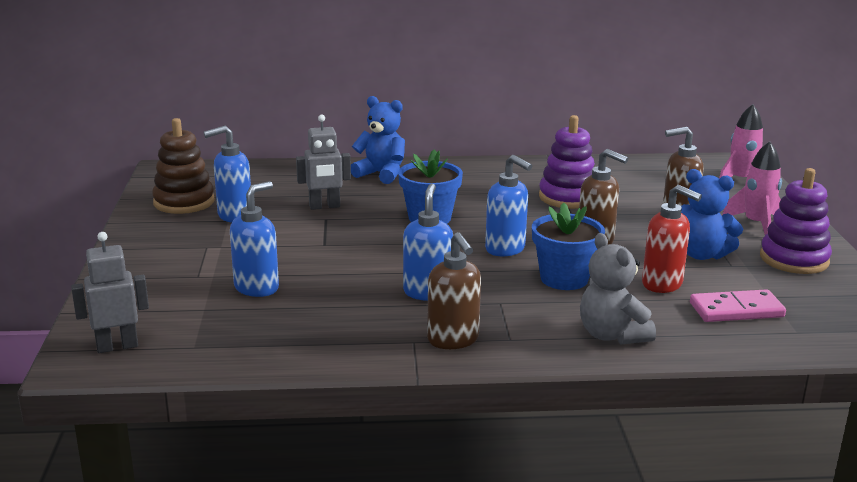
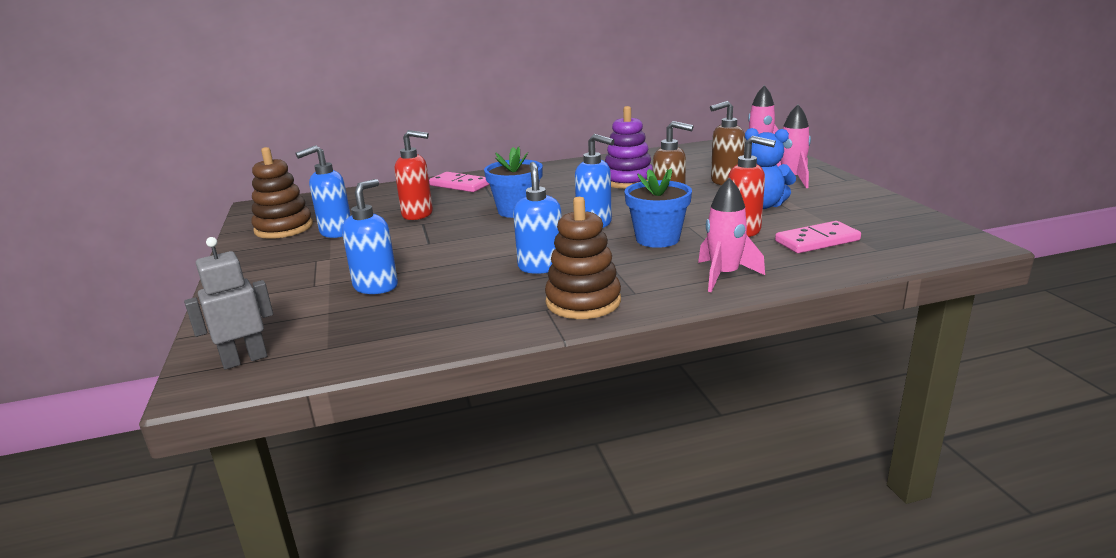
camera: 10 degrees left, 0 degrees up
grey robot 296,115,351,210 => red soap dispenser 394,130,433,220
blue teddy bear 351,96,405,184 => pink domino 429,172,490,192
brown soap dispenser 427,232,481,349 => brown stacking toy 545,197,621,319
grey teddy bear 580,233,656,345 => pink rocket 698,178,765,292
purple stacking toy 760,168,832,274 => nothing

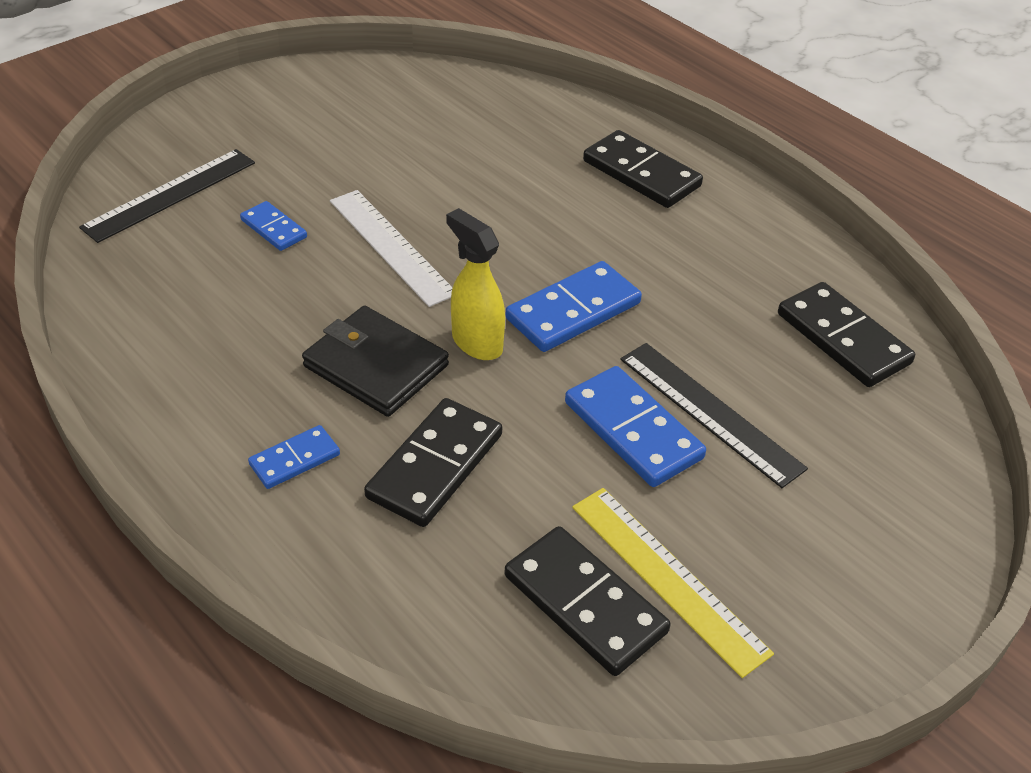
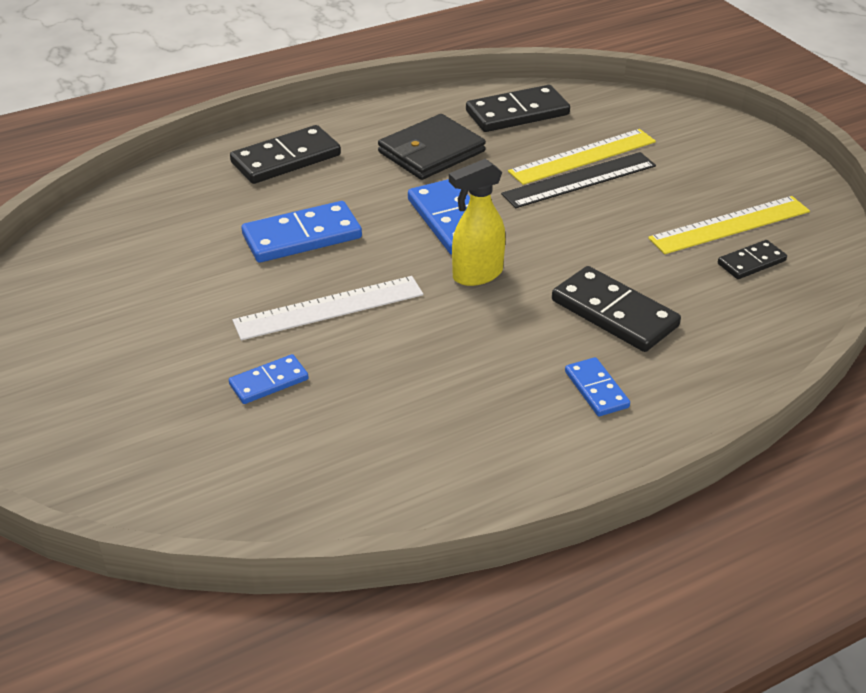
camera: 75 degrees left, 5 degrees down
black ruler 79,149,255,243 => nothing
black wallet 302,306,449,417 => black wallet 378,114,486,180, shifted
black domino 505,526,671,676 => black domino 718,240,787,279, x0.57
blue domino 565,366,706,487 => blue domino 242,201,362,263, shifted
nothing => yellow ruler 508,129,656,185

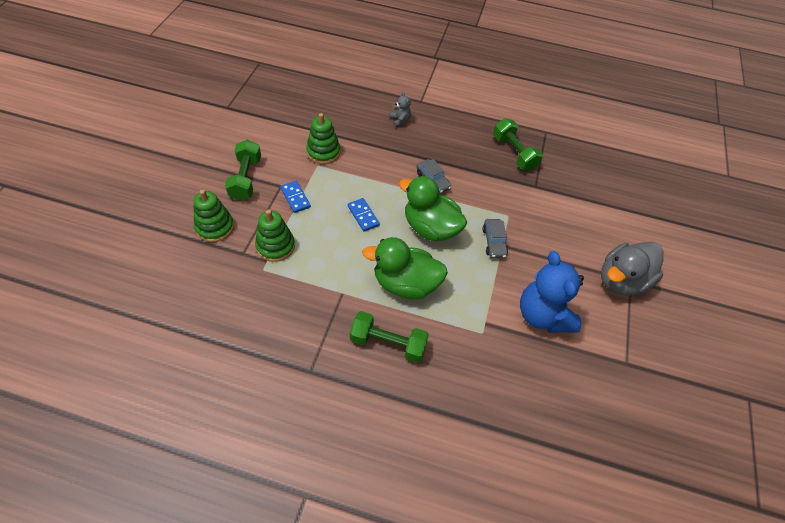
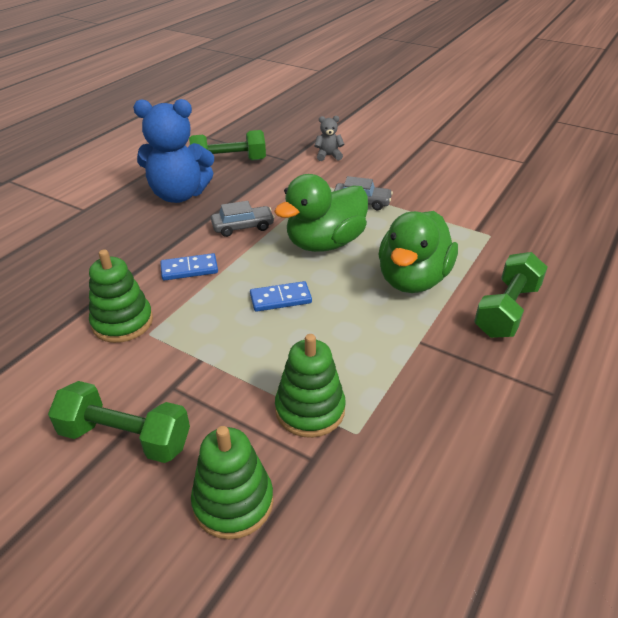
camera: 70 degrees left, 15 degrees down
blue domino 280,181,311,213 => blue domino 161,253,218,281, shifted
grey teddy bear 390,91,411,127 => grey teddy bear 315,116,344,161, shifted
blue teddy bear 520,251,584,333 => blue teddy bear 133,99,214,203, shifted
grey duck 601,242,664,296 => nothing

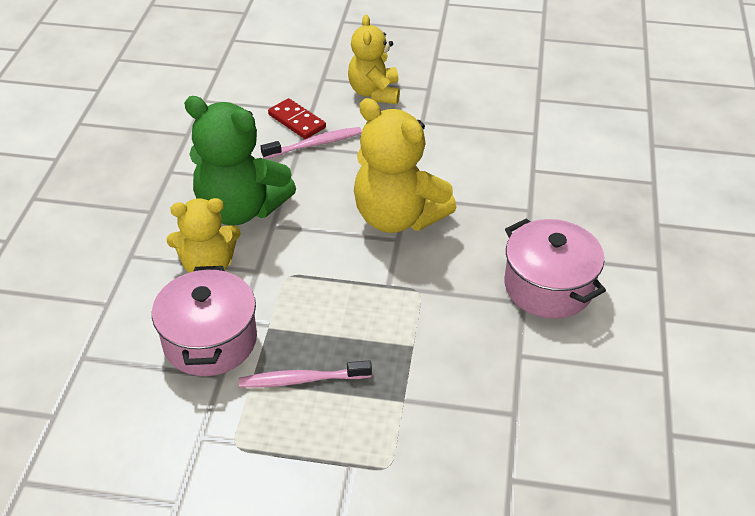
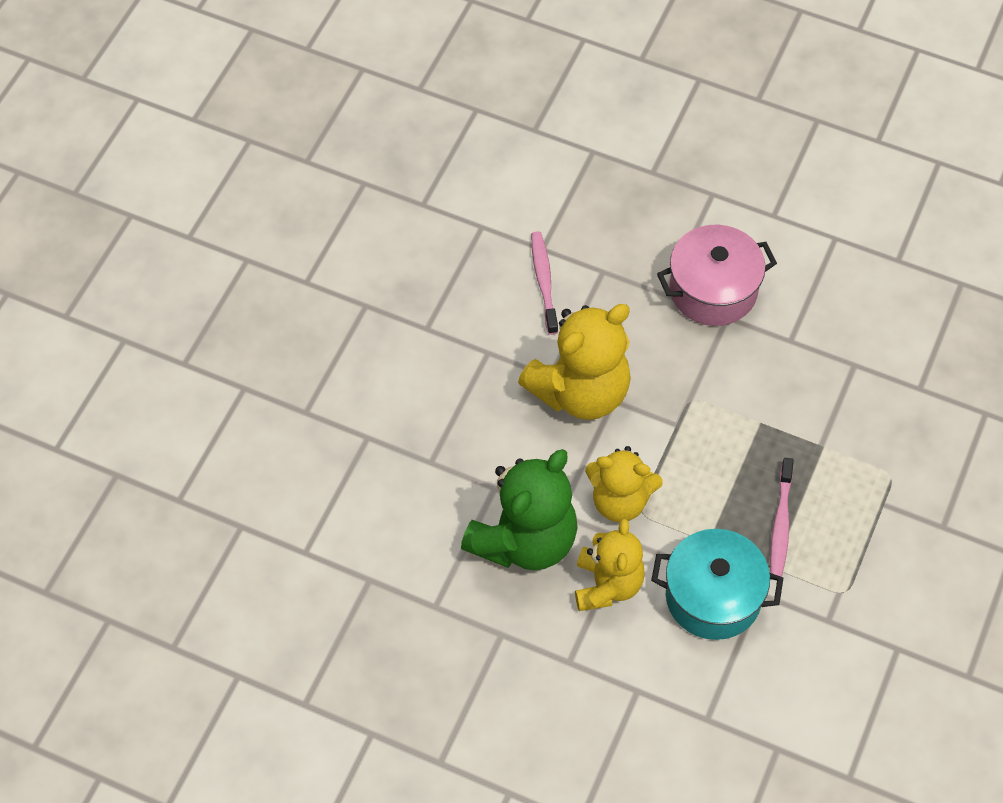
camera: 75 degrees left, 15 degrees up
pink pot 152,266,257,376 => turquoise pot 651,529,783,640
pink toothbrush 261,127,362,159 => pink toothbrush 531,231,558,335, shifted
red domino 268,98,326,139 => nothing
yellow teddy bear 348,15,400,104 => yellow teddy bear 585,446,663,522, shifted

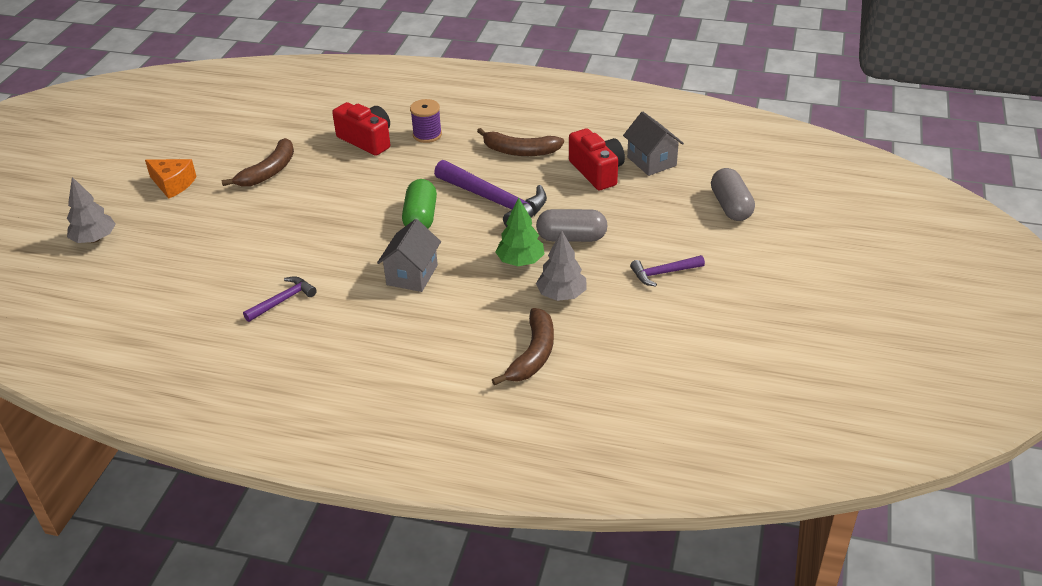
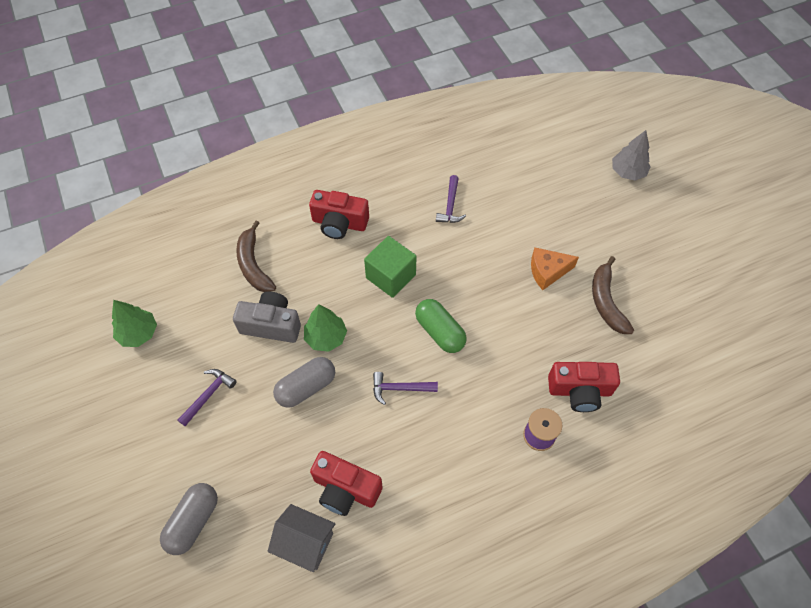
camera: 140 degrees right, 20 degrees up
orange cheese 145,159,197,199 => orange cheese 531,247,579,290, shifted
grey house 377,219,441,292 => green cube 364,236,417,298
purple hammer 434,160,547,227 => purple hammer 373,372,438,405, x0.52
brown banana 477,128,564,156 => nothing
grey tree 536,230,586,301 => grey camera 233,291,301,343
grey capsule 711,168,755,221 => grey capsule 160,483,218,555, 75 degrees clockwise
nothing => green tree 112,300,157,347
nothing => red camera 309,190,369,239

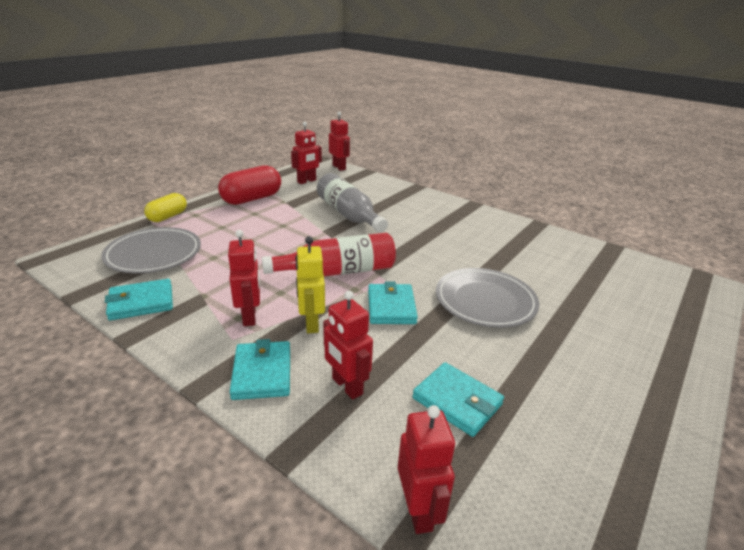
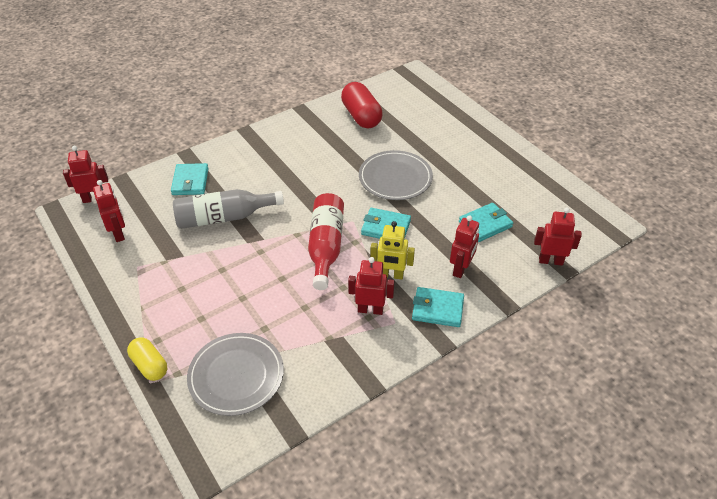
camera: 70 degrees left, 15 degrees up
turquoise wallet 105,279,173,321 => turquoise wallet 171,163,209,195, shifted
red capsule 218,165,281,205 => red capsule 341,82,383,128, shifted
red robot 323,291,373,400 => red robot 450,216,479,278, 45 degrees counterclockwise

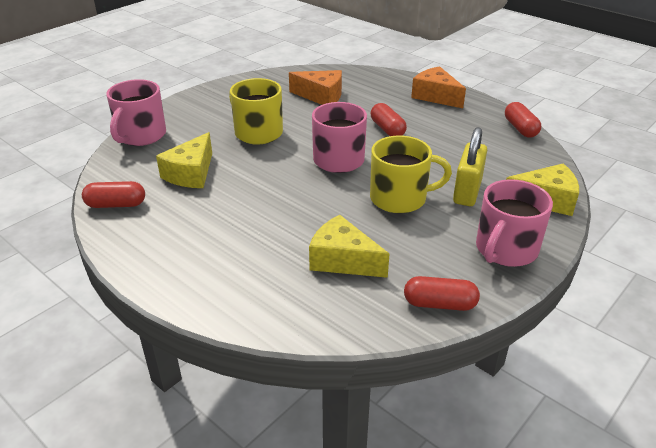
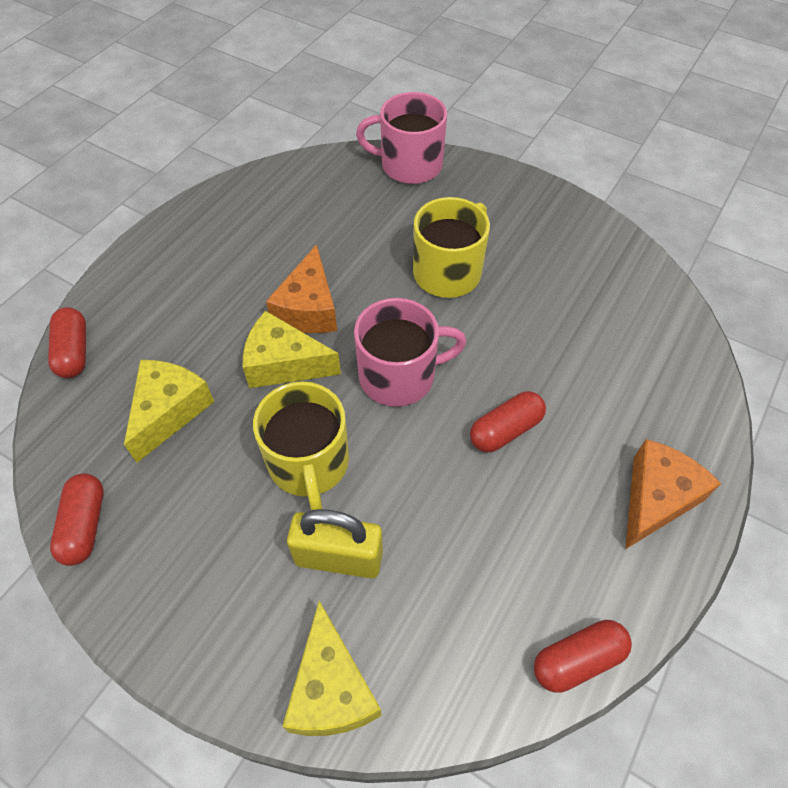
camera: 80 degrees right, 20 degrees up
red capsule 82,181,145,208 => red capsule 48,307,86,378, shifted
yellow cheese 156,132,212,188 => yellow cheese 243,311,341,388, shifted
orange cheese 289,70,342,105 => orange cheese 266,244,337,333, shifted
pink mug 476,179,553,267 => nothing

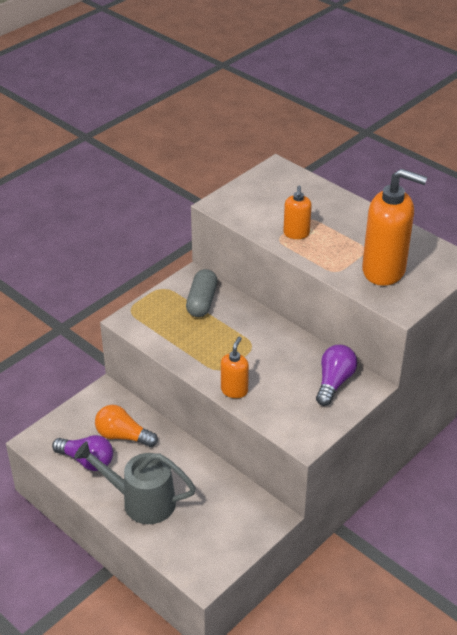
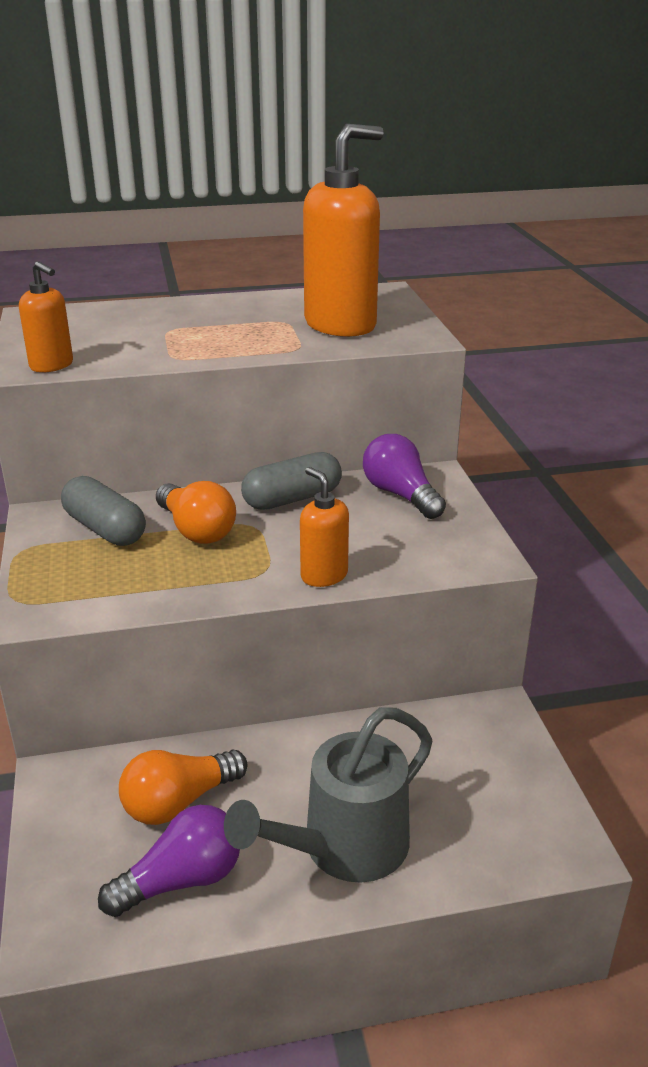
camera: 55 degrees left, 10 degrees down
orange soap dispenser 283,186,312,239 => orange soap dispenser 19,261,73,372, shifted
nothing => orange light bulb 156,481,236,544
nothing => grey capsule 241,452,342,510

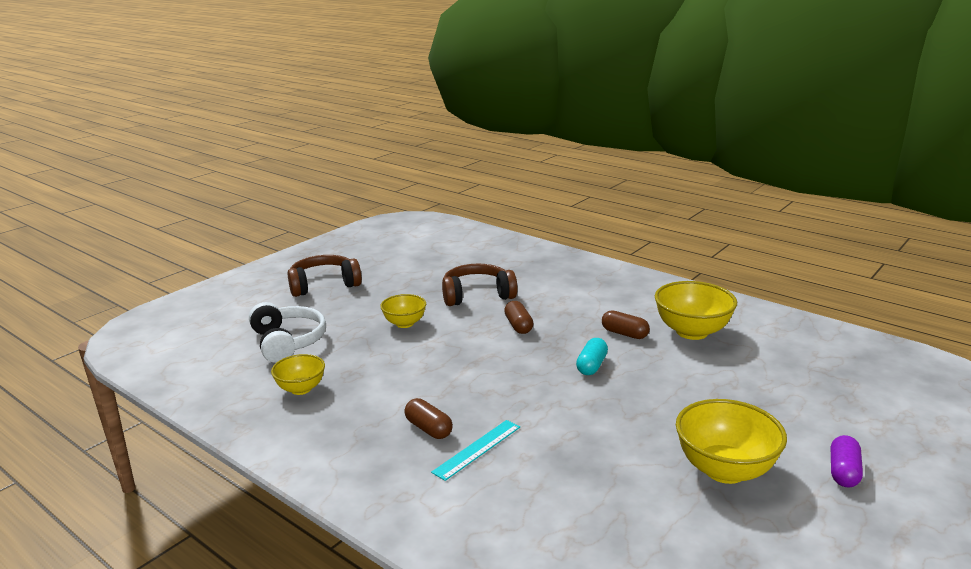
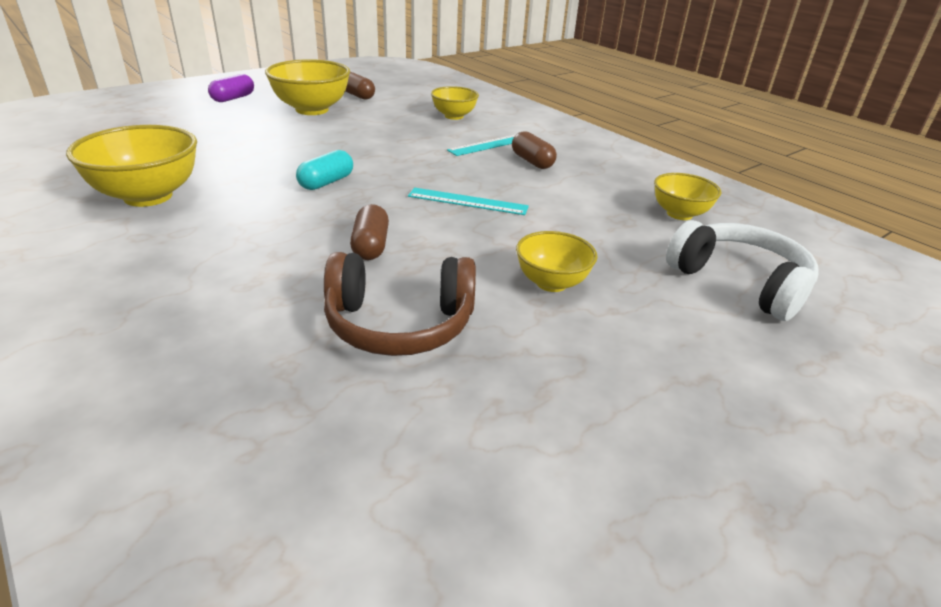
camera: 170 degrees left, 10 degrees up
white headphones 249,302,326,363 => white headphones 666,220,818,321, 150 degrees clockwise
brown headphones 288,255,362,297 => nothing
brown capsule 602,310,650,339 => brown capsule 345,72,375,99, shifted
nothing => turquoise ruler 408,187,529,215
nothing => yellow bowl 431,86,479,120

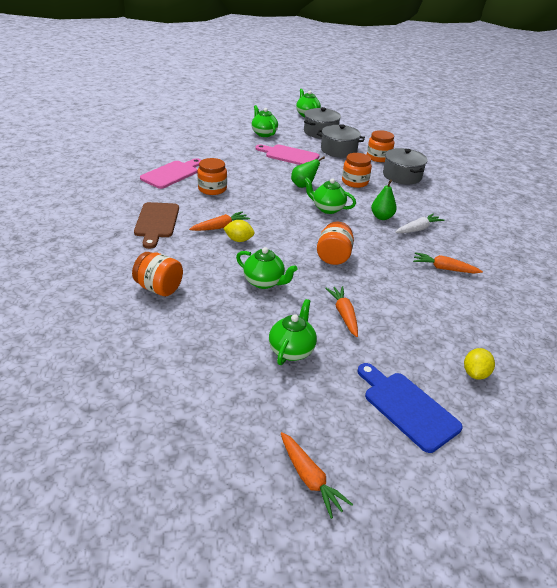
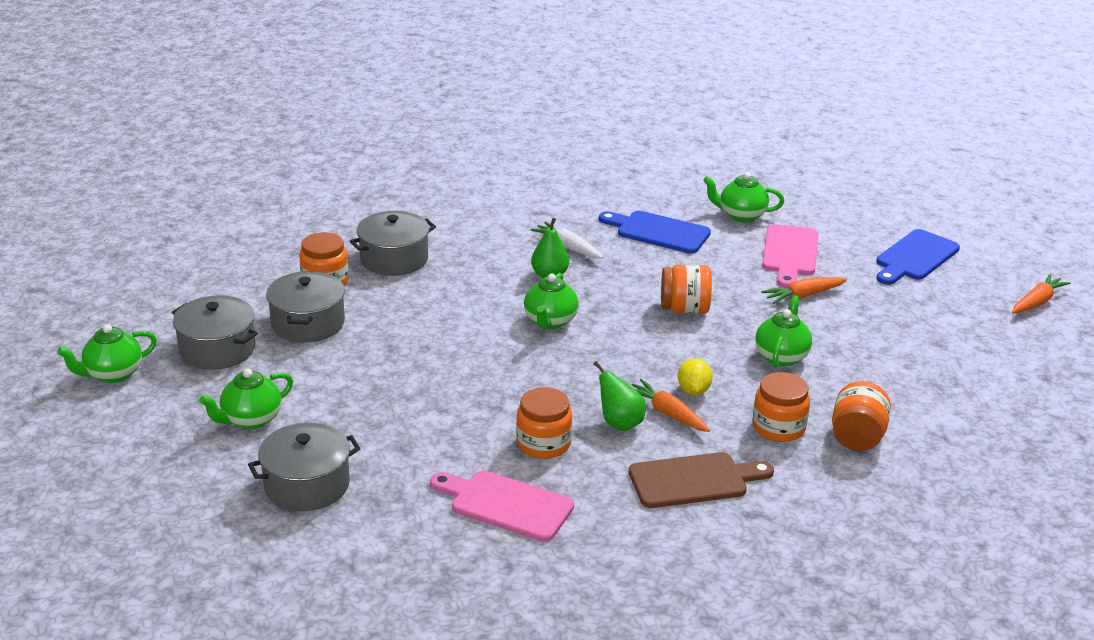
camera: 100 degrees left, 5 degrees down
pink cutting board 255,144,319,165 => pink cutting board 762,224,818,288, shifted
green teapot 269,299,317,365 => green teapot 703,172,784,222, shifted
green pear 291,156,325,188 => green pear 593,361,646,431, shifted
orange jar 342,153,372,188 => orange jar 753,372,810,442, shifted
orange carrot 413,252,483,274 => blue cutting board 599,211,711,254
yellow lemon 464,348,495,380 => nothing
nothing => grey pot 248,423,361,511

